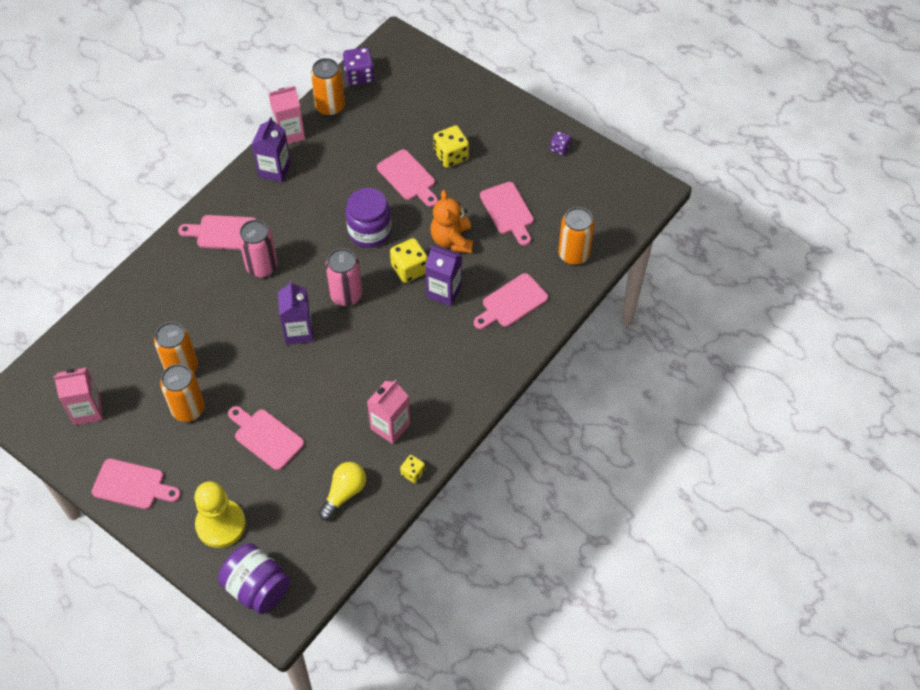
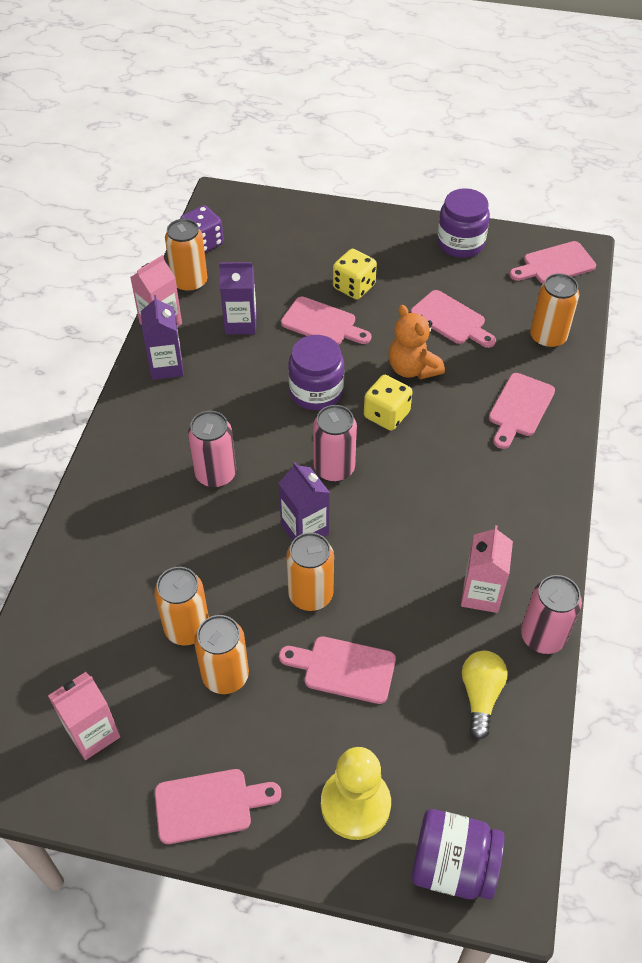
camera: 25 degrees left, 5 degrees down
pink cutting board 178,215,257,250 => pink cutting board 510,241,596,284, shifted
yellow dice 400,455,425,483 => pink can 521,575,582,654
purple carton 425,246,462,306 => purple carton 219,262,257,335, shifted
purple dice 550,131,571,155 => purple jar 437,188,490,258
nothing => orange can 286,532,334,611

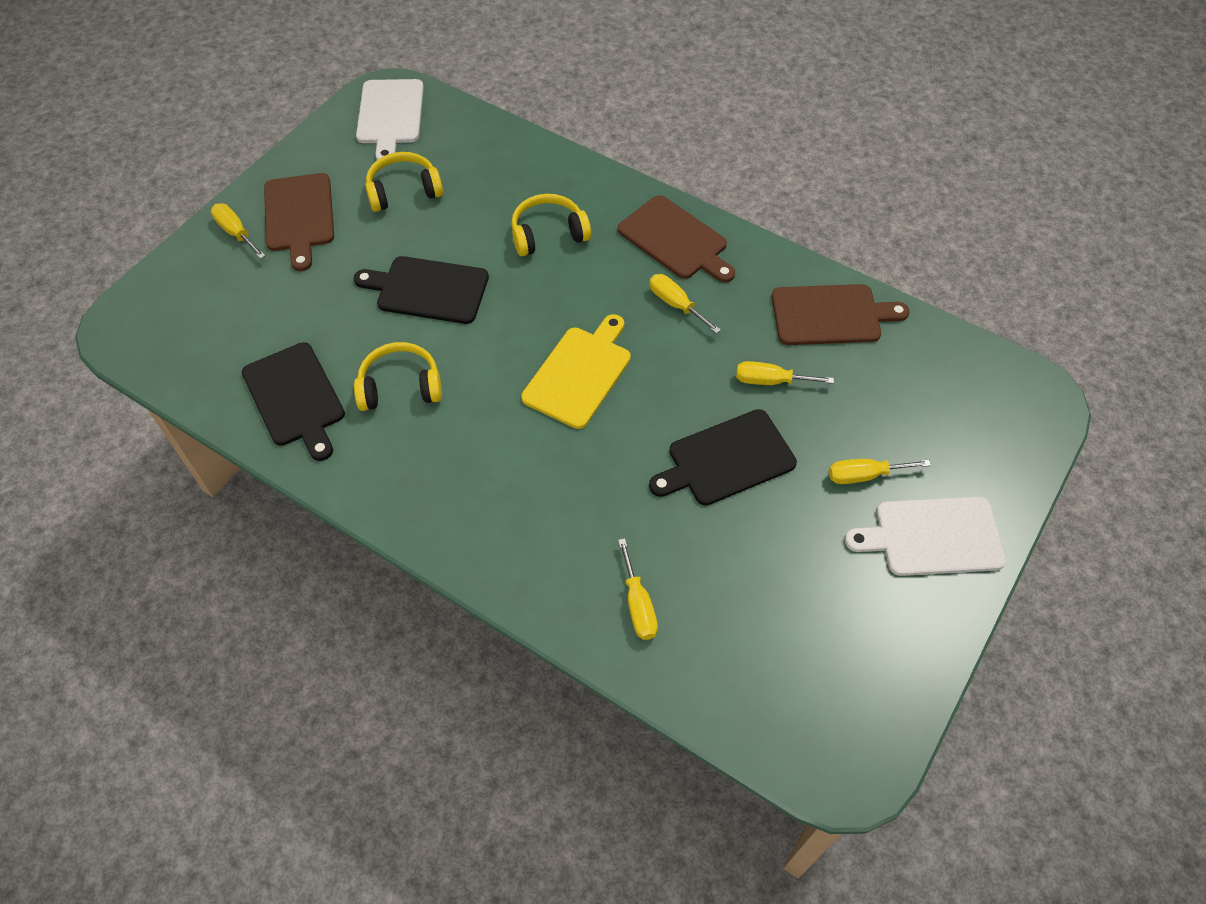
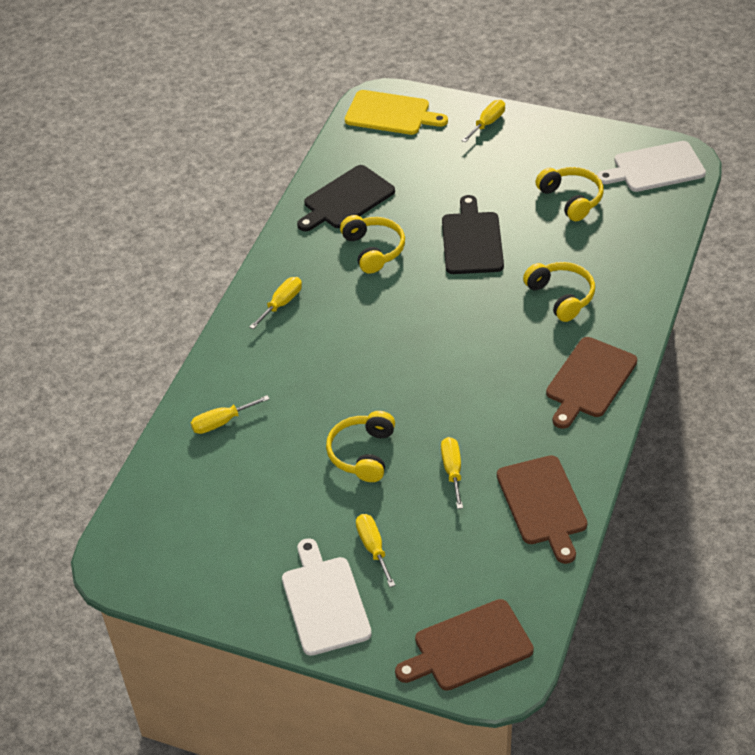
camera: 80 degrees right, 10 degrees down
brown cutting board 264,173,334,271 => brown cutting board 395,599,534,691, shifted
yellow cutting board 521,314,631,429 => yellow cutting board 345,90,448,135, shifted
yellow screwdriver 649,274,721,334 => yellow screwdriver 249,277,302,329, shifted
black cutting board 649,409,797,506 => yellow headphones 326,411,395,482

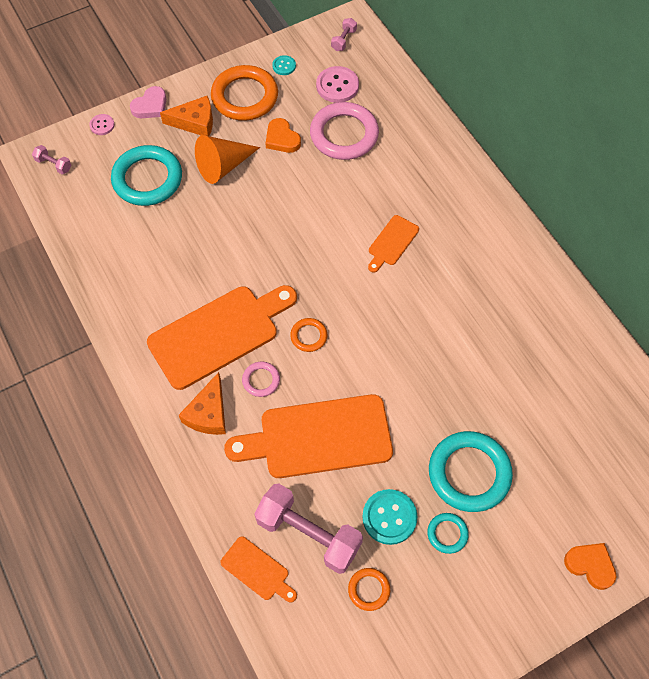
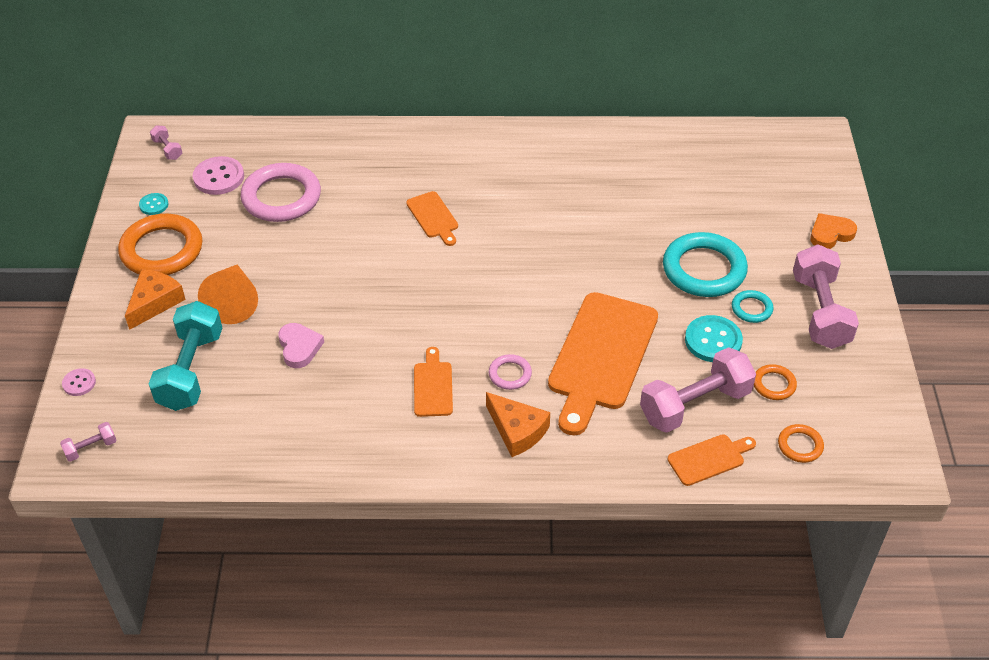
camera: 60 degrees left, 15 degrees down
turquoise ring 111,145,182,206 => turquoise dumbbell 149,301,222,411
pink heart 130,86,166,118 => pink heart 278,323,324,368, shifted
orange cutting board 147,285,297,390 => orange cutting board 414,347,453,417, x0.47
orange heart 265,118,301,153 => nothing
orange ring 290,318,327,352 => orange ring 778,424,824,463, shifted
nothing => pink dumbbell 793,244,859,349

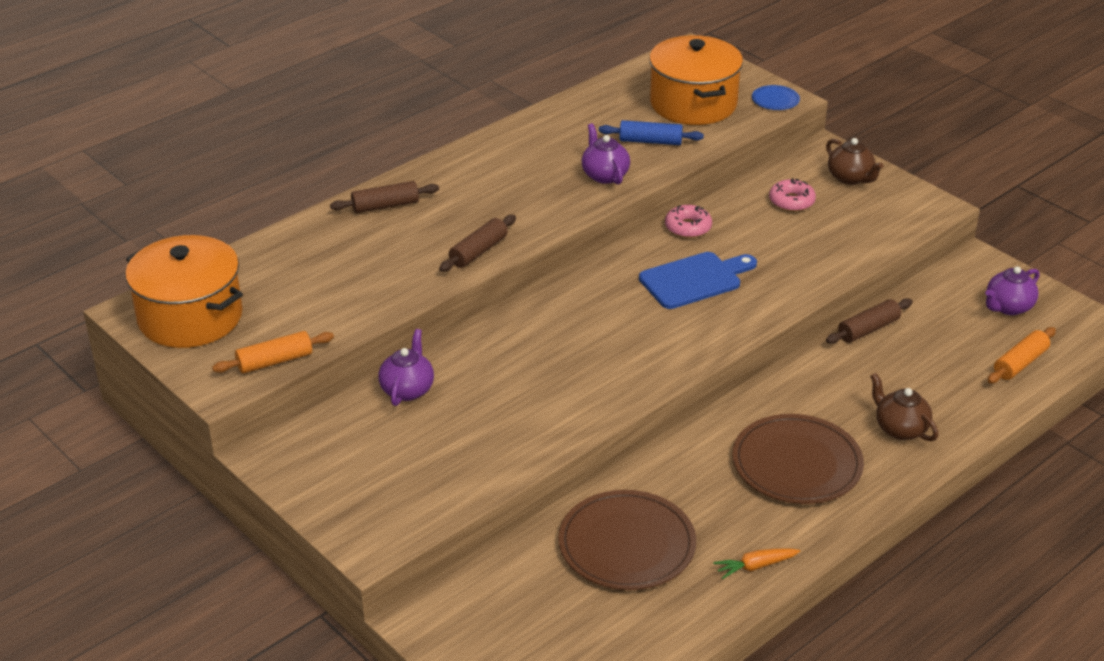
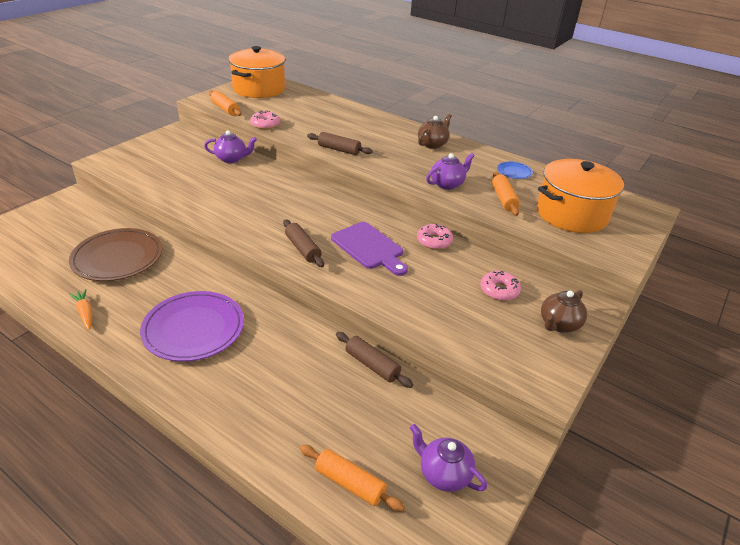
camera: 75 degrees right, 0 degrees up
brown rolling pin 330,181,439,213 => brown rolling pin 283,219,324,267, shifted
blue rolling pin 599,120,704,145 => orange rolling pin 492,172,520,216
blue cutting board 639,252,757,309 => purple cutting board 331,222,408,276
brown plate 732,414,864,504 => purple plate 140,291,244,362
blue plate 752,85,800,110 => blue plate 497,162,533,179, shifted
brown teapot 870,373,938,441 => brown teapot 418,114,452,149, shifted
nothing => pink donut 250,111,280,129

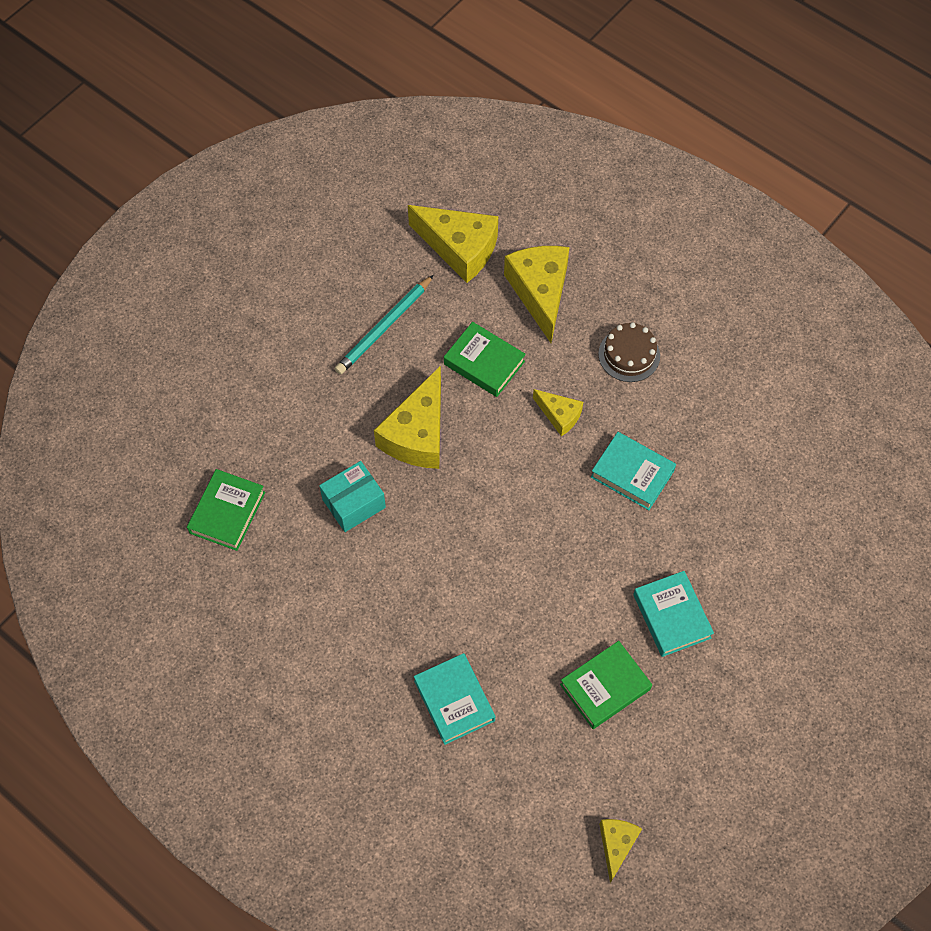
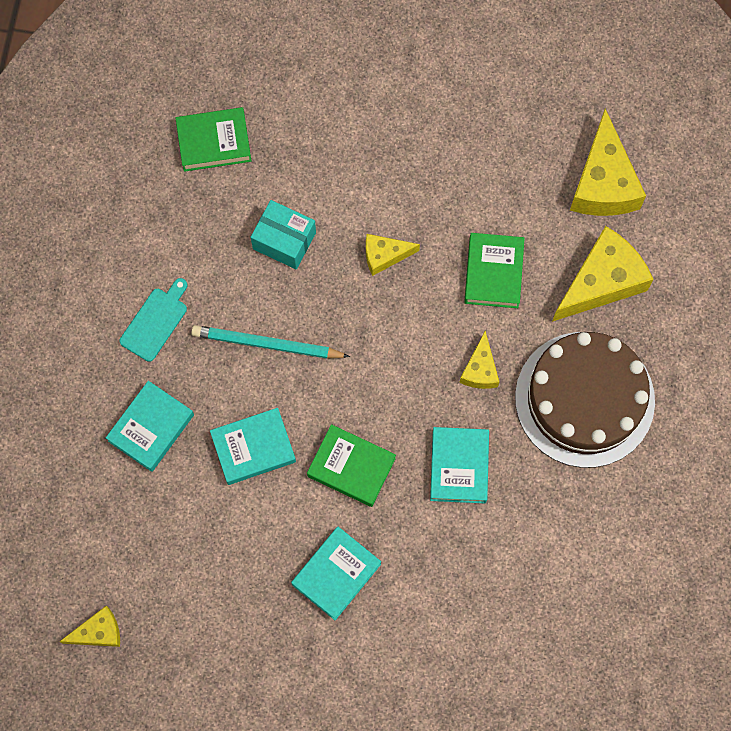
camera: 60 degrees right, 10 degrees up
turquoise pencil 335,275,434,375 => turquoise pencil 191,325,350,359, shifted
yellow cheese 374,366,441,469 => yellow cheese 366,234,420,276, x0.53
green book 560,641,652,729 => green book 307,424,396,507, shifted
brown cake 598,322,660,382 => brown cake 515,332,655,468, x2.06
nothing => turquoise cutting board 120,278,187,362
nothing => turquoise book 210,408,296,485

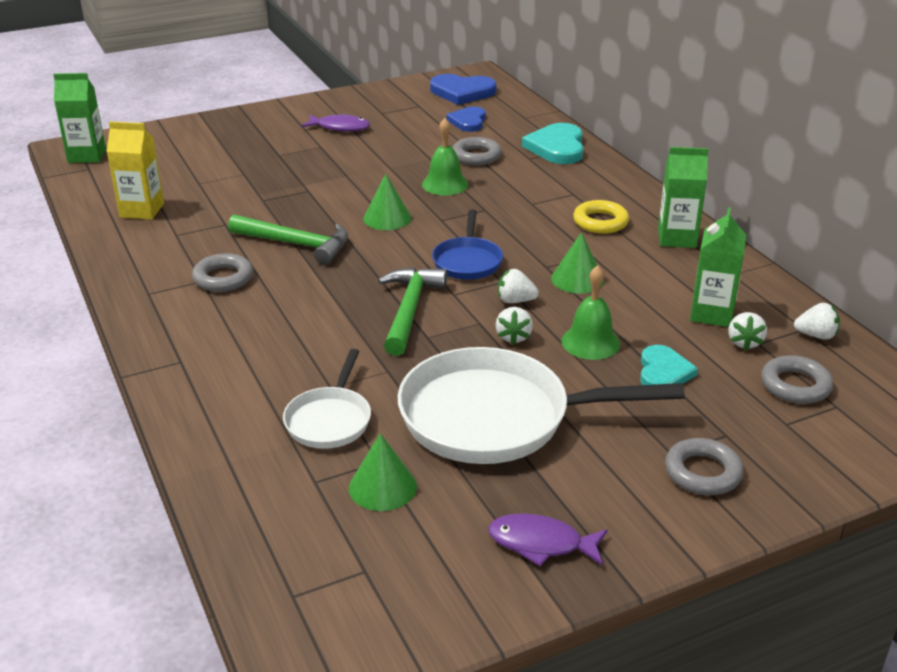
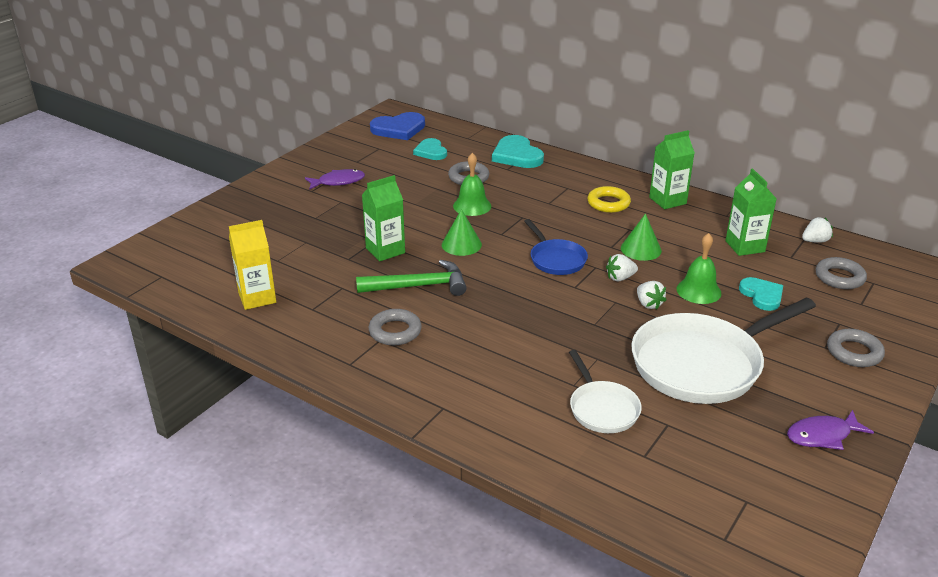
camera: 30 degrees left, 0 degrees up
green carton 53,73,106,163 => green carton 362,175,405,261, shifted
green cone 349,433,417,511 => nothing
green hammer 378,267,447,356 => nothing
blue heart 446,107,486,132 => turquoise heart 413,138,447,160
white strawberry 728,312,767,350 => nothing

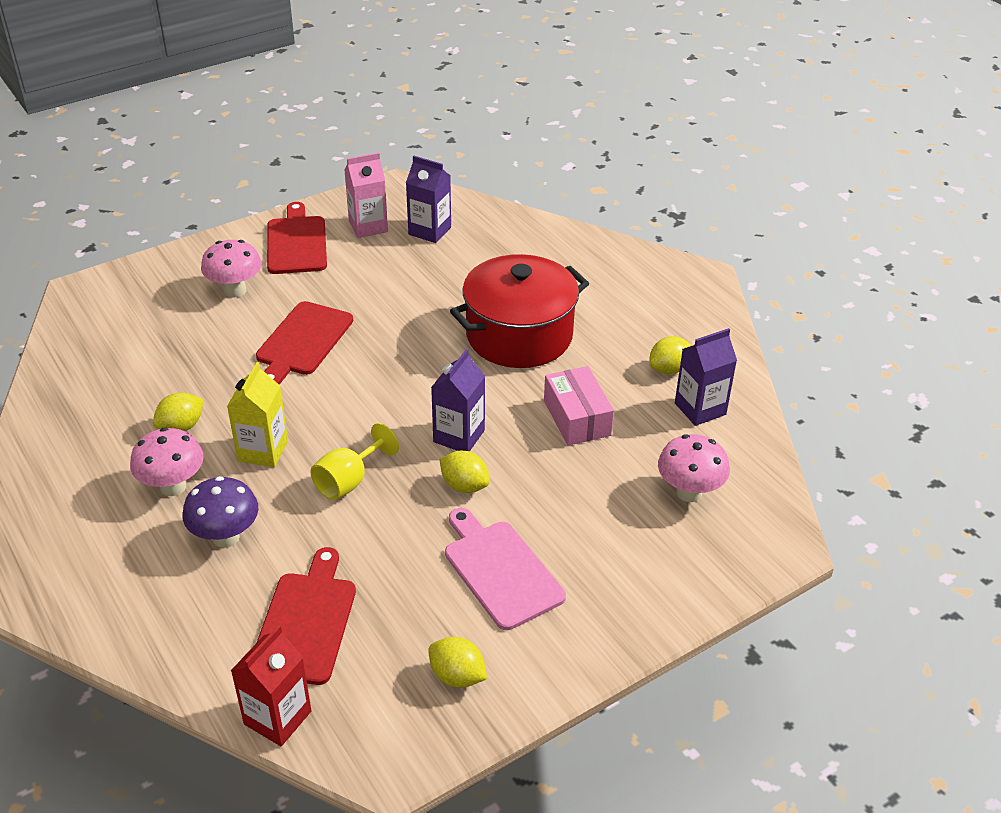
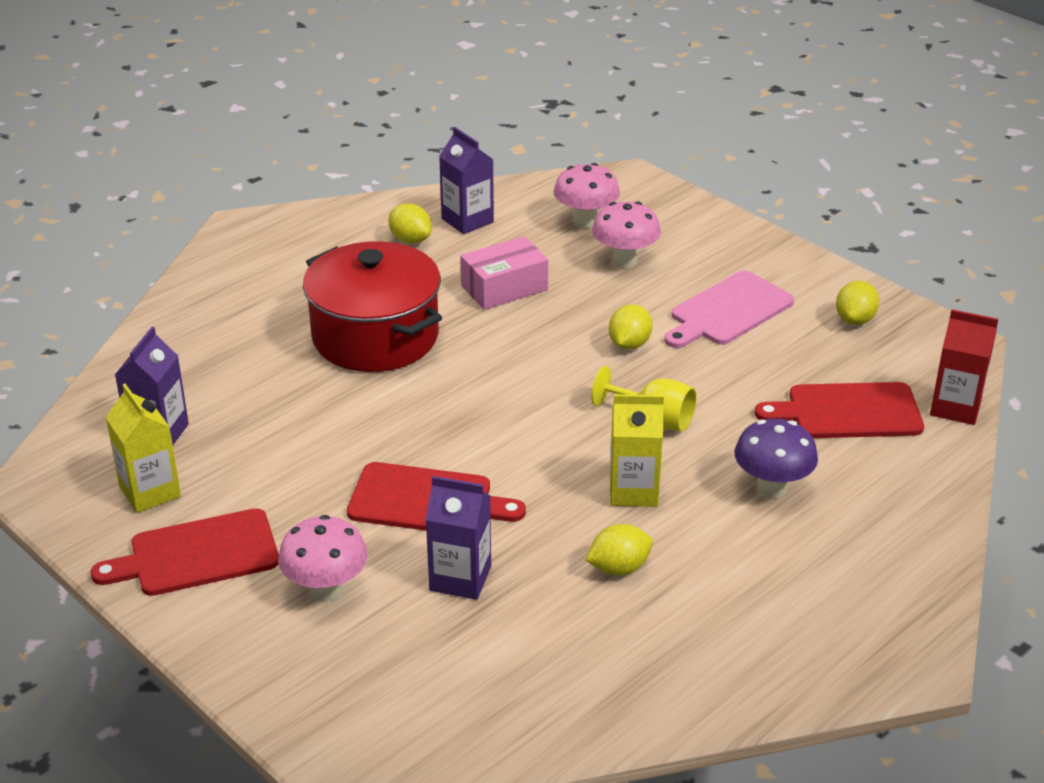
camera: 100 degrees left, 5 degrees down
pink mushroom 130,427,204,496 => pink mushroom 592,201,661,268, shifted
yellow lemon 153,392,204,431 => yellow lemon 585,524,653,576, 60 degrees counterclockwise
pink carton 344,152,388,238 => yellow carton 105,384,181,513
purple carton 431,349,485,451 => purple carton 426,476,491,600, shifted

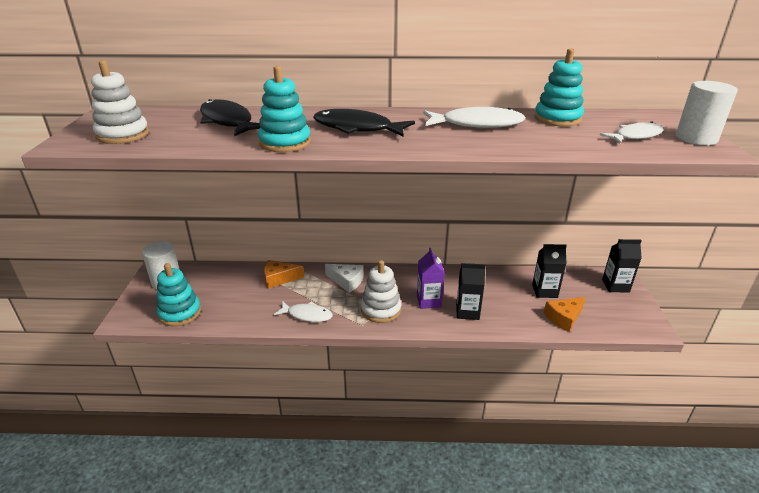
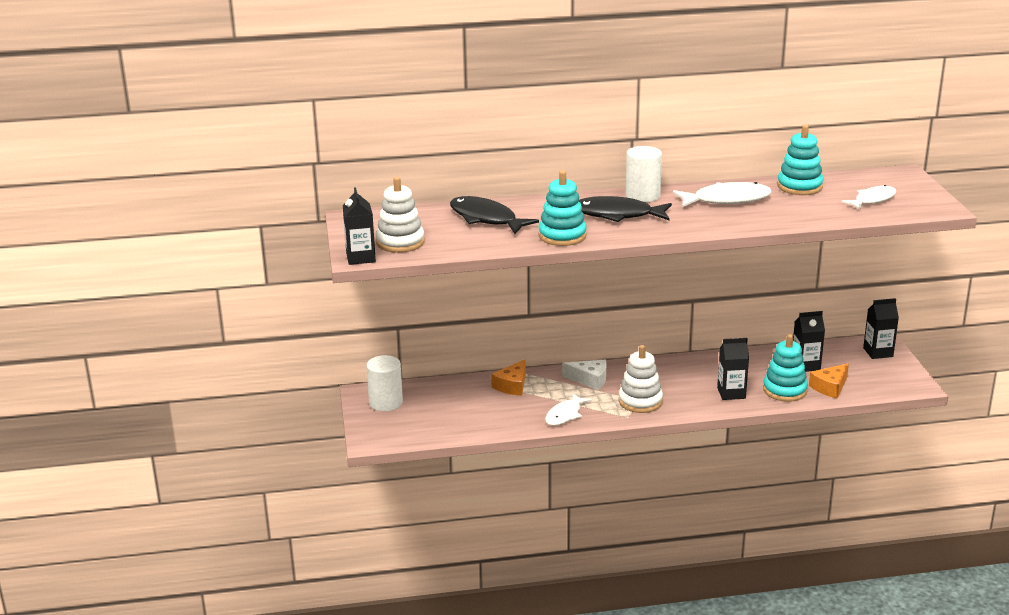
camera: 10 degrees left, 5 degrees down
turquoise stacking toy 156,263,201,326 => turquoise stacking toy 763,334,808,402, shifted
orange cheese 264,260,304,289 => orange cheese 491,359,526,396, 45 degrees counterclockwise
white fish 274,301,333,322 => white fish 545,393,592,426, 120 degrees clockwise
purple carton 417,248,445,309 => nothing
white cylinder 676,81,738,145 => white cylinder 626,146,662,202, shifted
nothing => black carton 343,187,376,265

